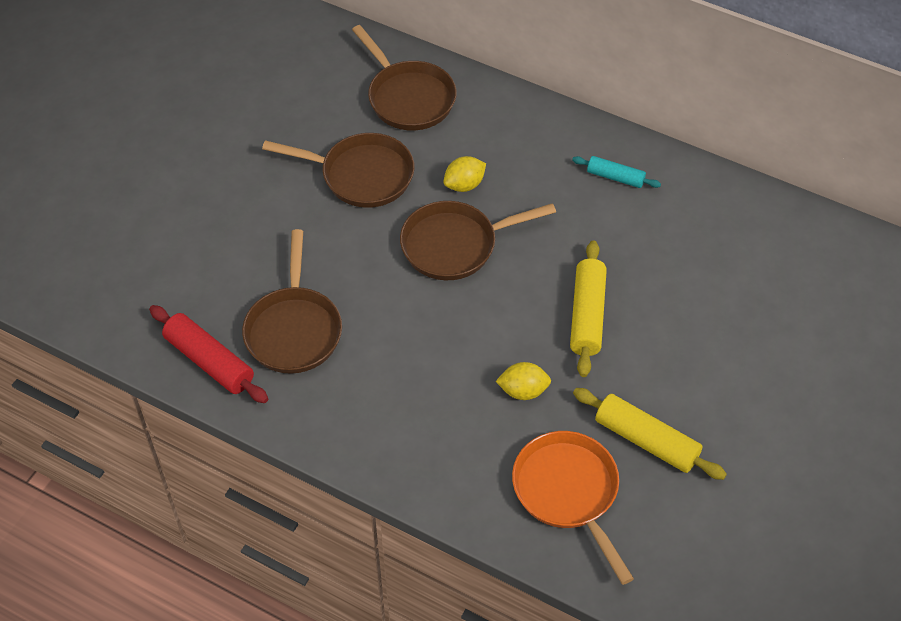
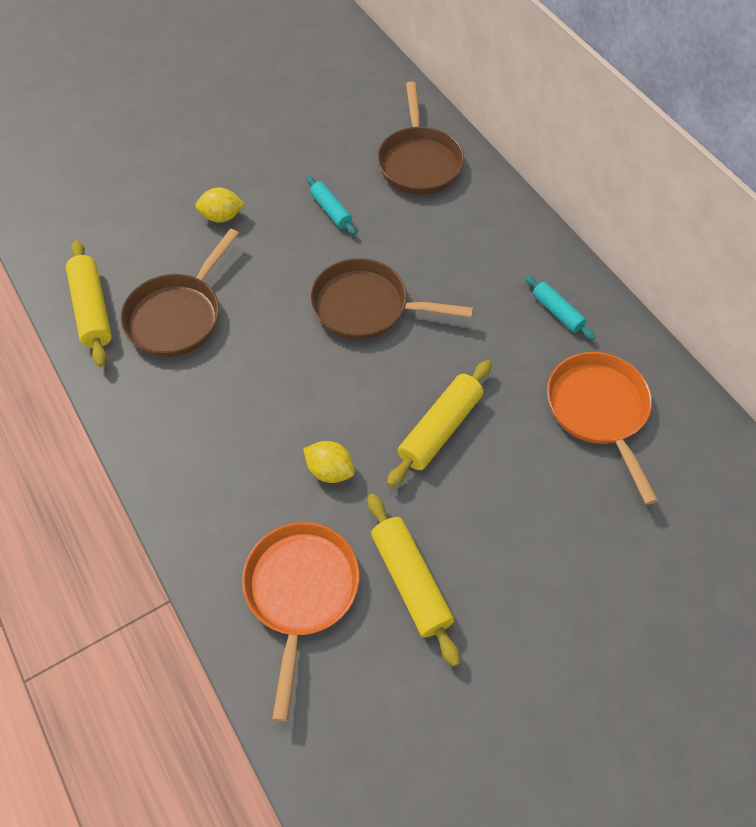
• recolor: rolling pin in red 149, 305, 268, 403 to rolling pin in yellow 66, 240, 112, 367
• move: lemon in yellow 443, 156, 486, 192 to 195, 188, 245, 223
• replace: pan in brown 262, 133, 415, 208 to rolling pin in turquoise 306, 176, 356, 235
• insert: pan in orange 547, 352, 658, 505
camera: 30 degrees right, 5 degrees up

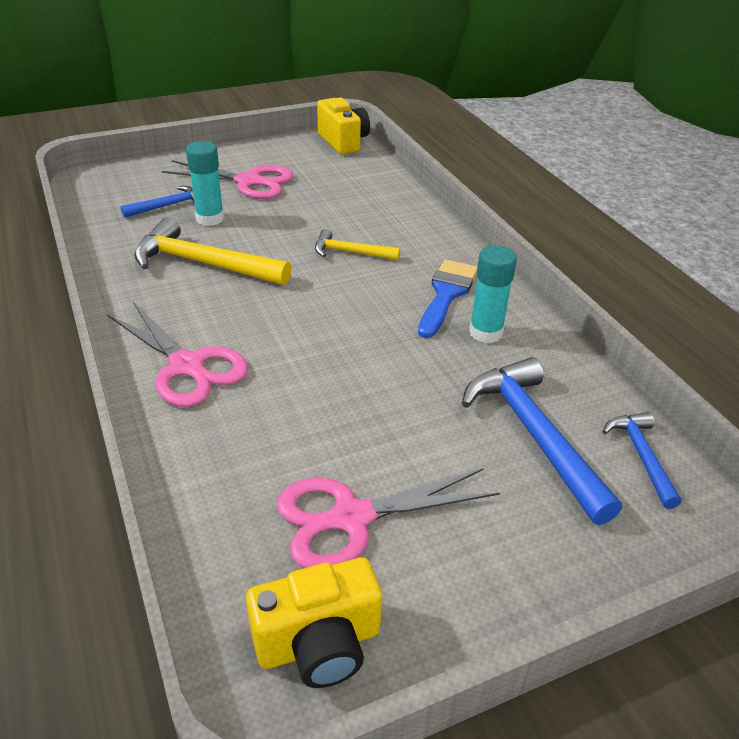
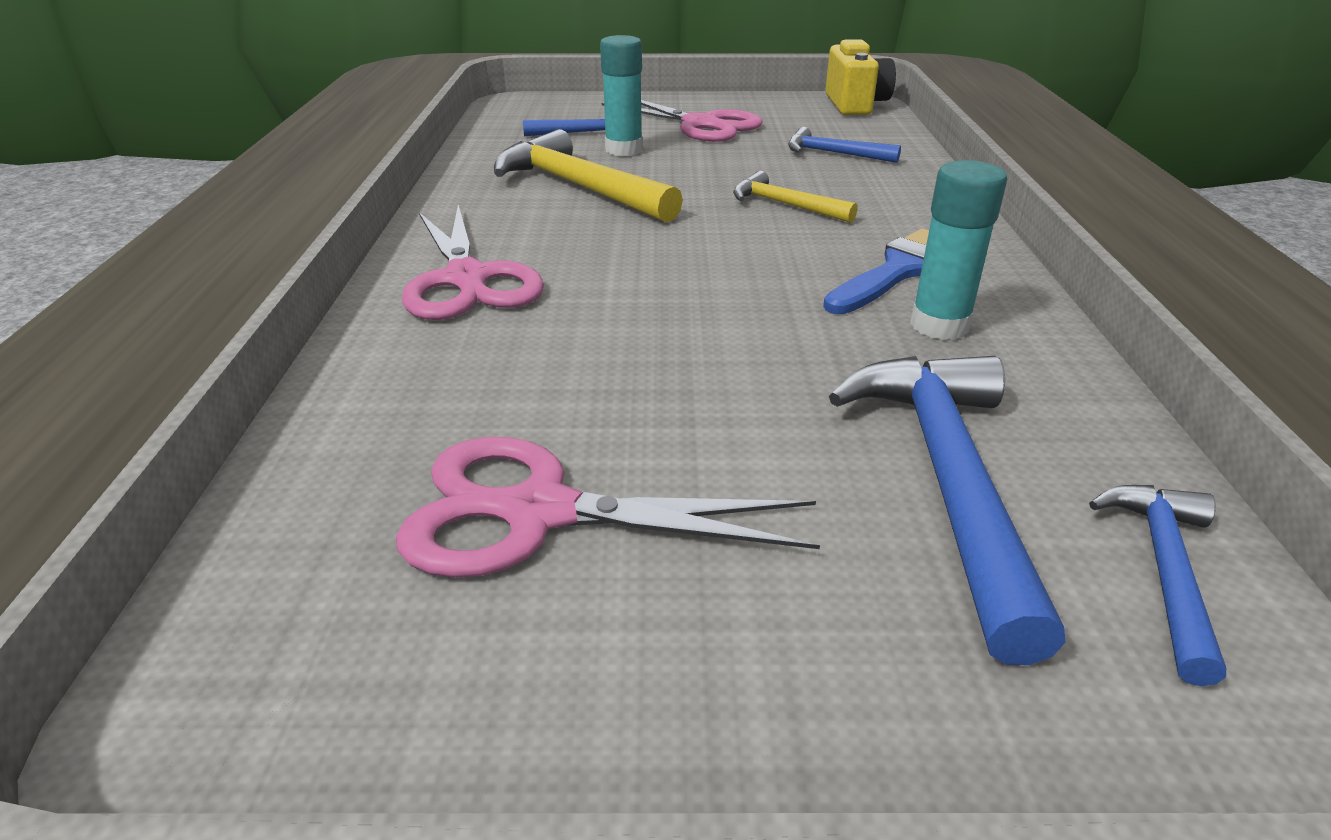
• insert: hammer in blue 788, 127, 901, 163
• delete: camera in yellow 246, 557, 382, 688
camera: 25 degrees right, 5 degrees down

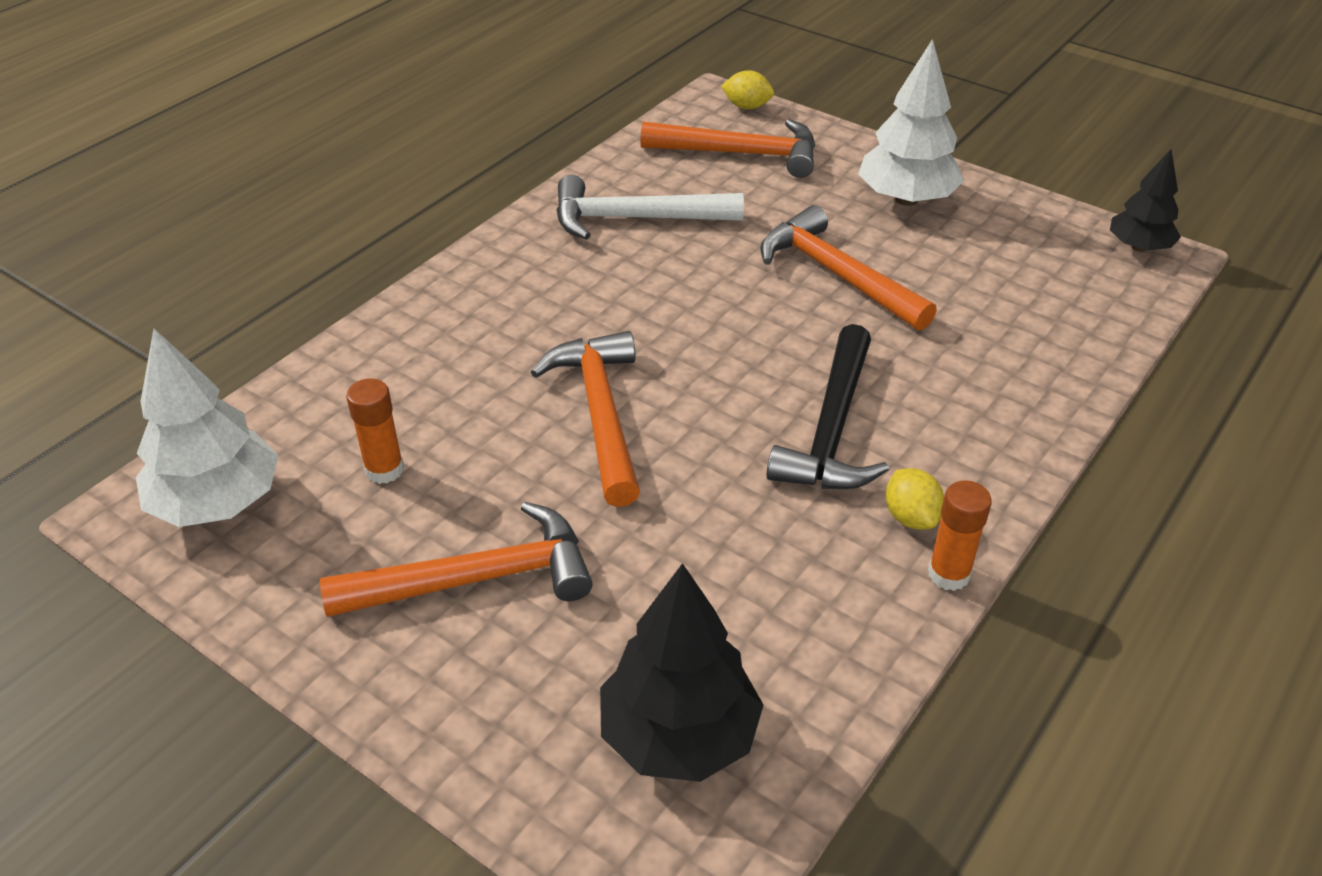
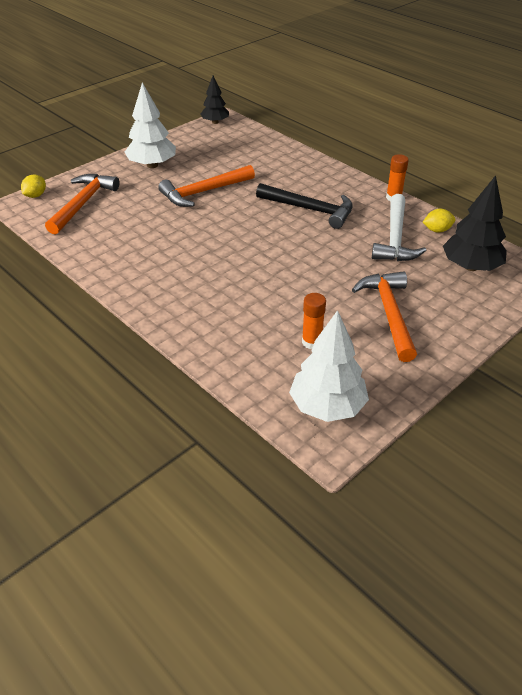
• move: hammer in white 556, 175, 744, 240 to 372, 194, 426, 261
• move: lemon in yellow 886, 468, 944, 530 to 423, 209, 455, 233
• delete: hammer in orange 531, 331, 640, 507
camera: 80 degrees left, 0 degrees up

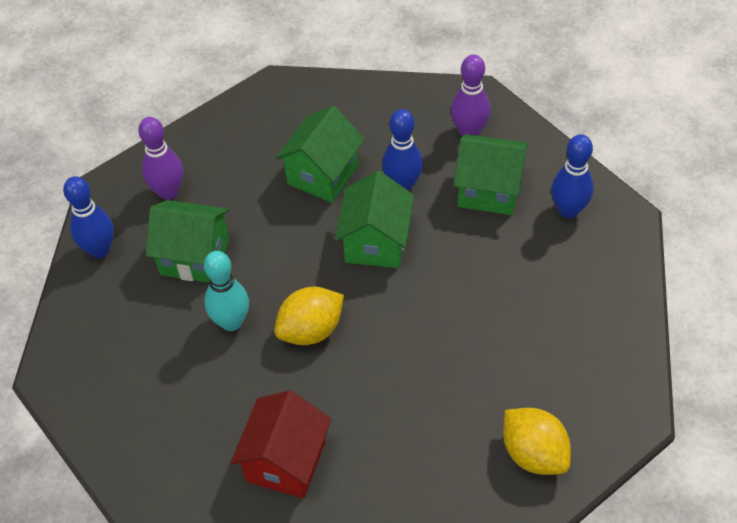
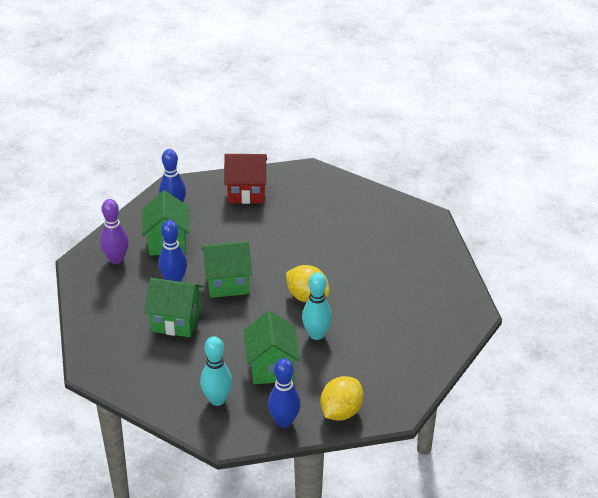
• recolor: bowling pin in purple 138, 117, 183, 200 to bowling pin in turquoise 200, 336, 233, 406
• move: house in red 231, 391, 331, 499 to 224, 154, 267, 204
• move: lemon in yellow 503, 408, 571, 475 to 320, 376, 363, 421
camera: 110 degrees left, 15 degrees down

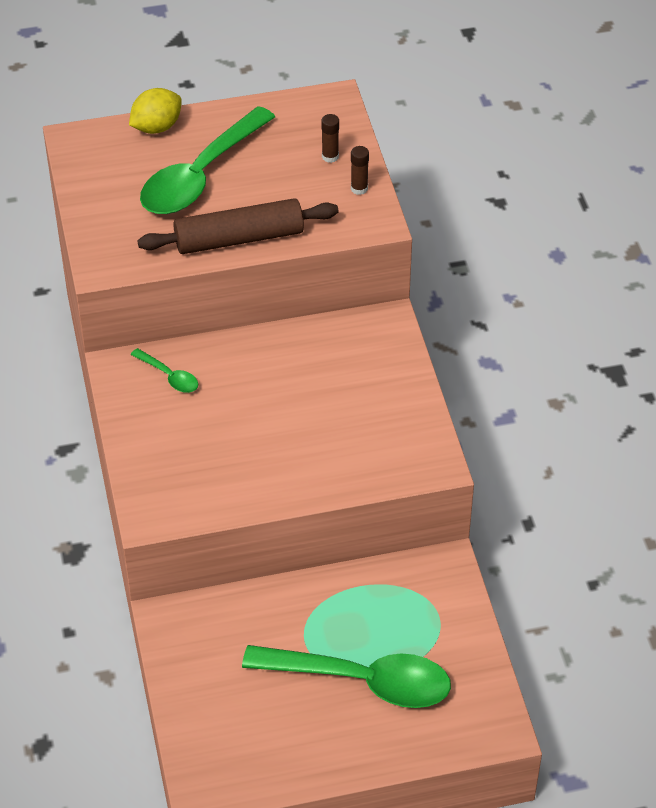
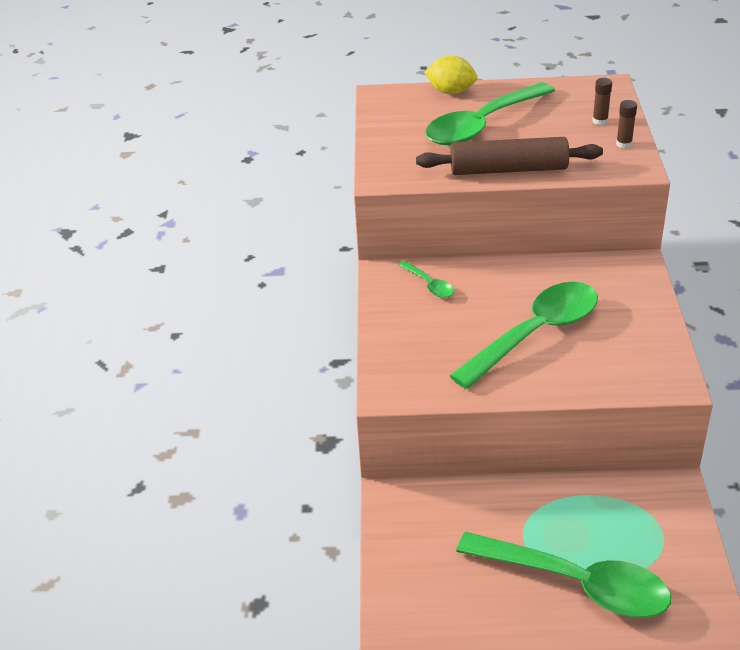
• rotate: lemon in yellow 129, 88, 182, 134 = 424, 56, 477, 94 45 degrees clockwise
• insert: spoon in green 449, 282, 598, 389
camera: 15 degrees right, 10 degrees down

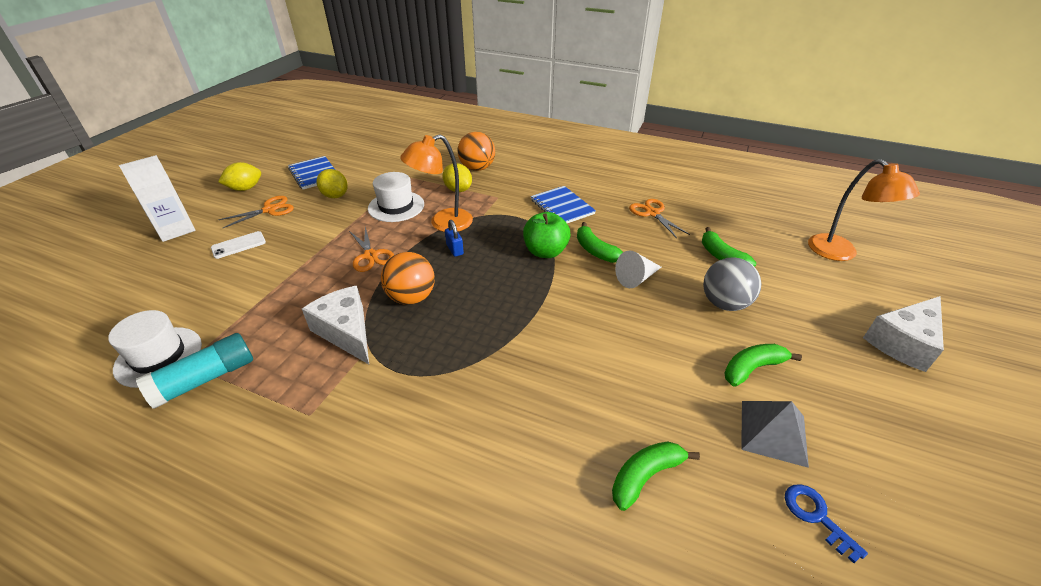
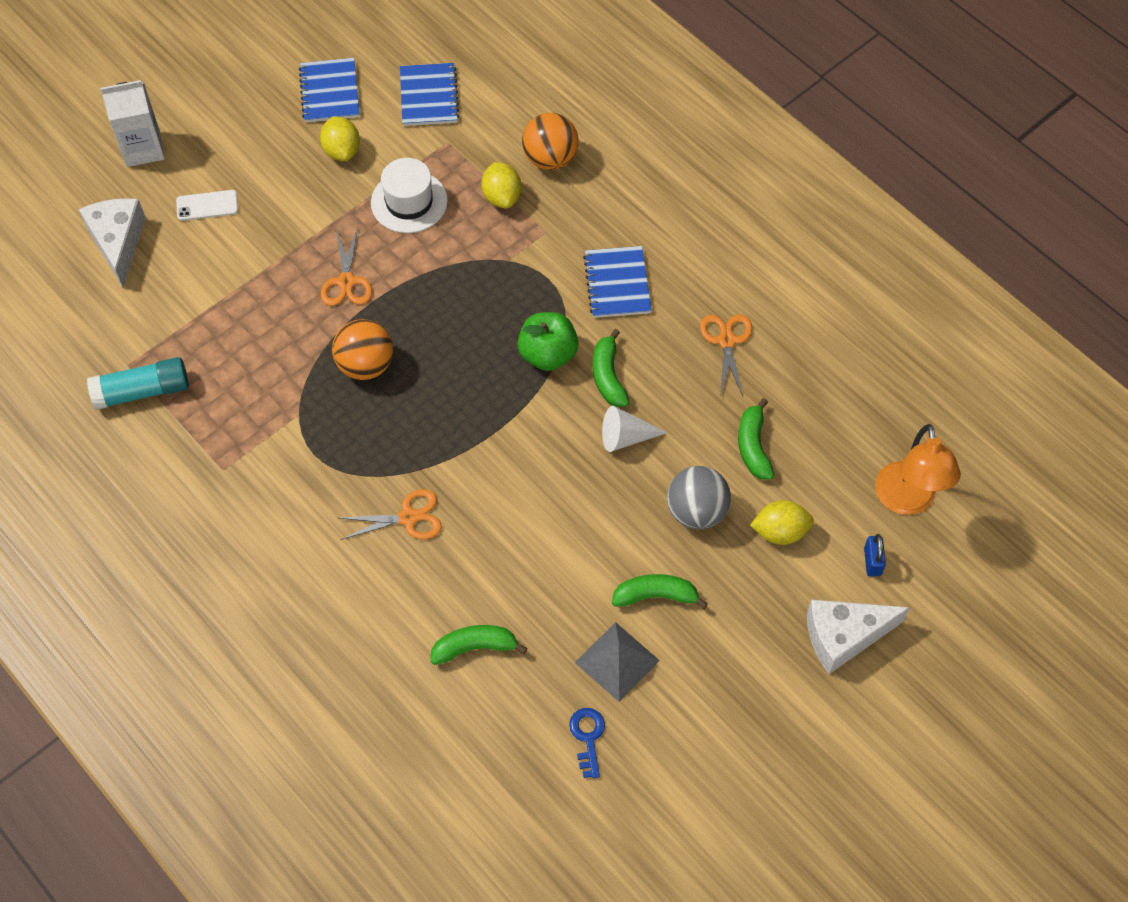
• move: cheese in white 302, 286, 369, 364 to 79, 198, 146, 288
• move: scissors in orange 218, 196, 294, 228 to 339, 489, 442, 540
• insert: notebook in blue 400, 63, 459, 126
• move: lemon in yellow 218, 162, 261, 191 to 750, 500, 814, 545
• move: padlock in blue 445, 220, 464, 257 to 864, 534, 886, 576
• delete: hat in white 108, 310, 202, 388
• delete: lamp in orange 400, 134, 473, 232
camera: 25 degrees right, 20 degrees up

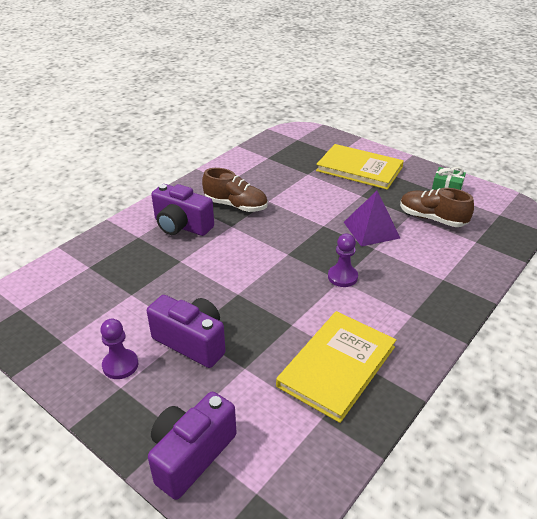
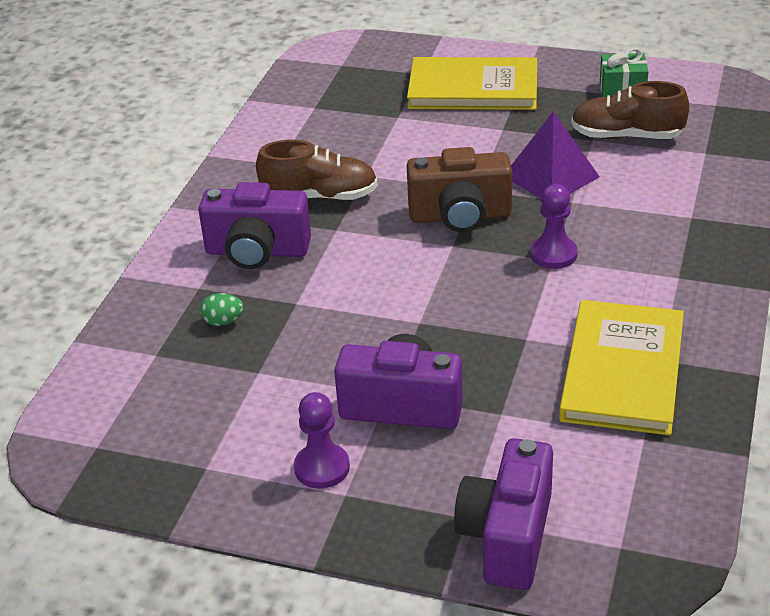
• insert: egg in green 200, 293, 244, 326
• insert: camera in brown 407, 147, 512, 232
camera: 20 degrees left, 0 degrees up

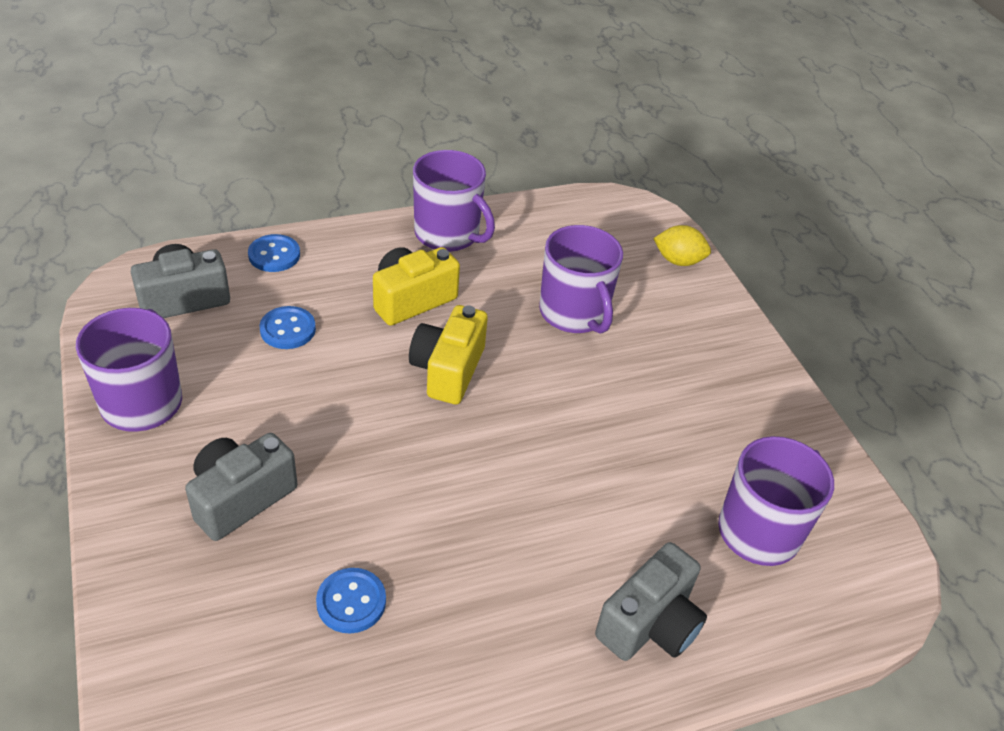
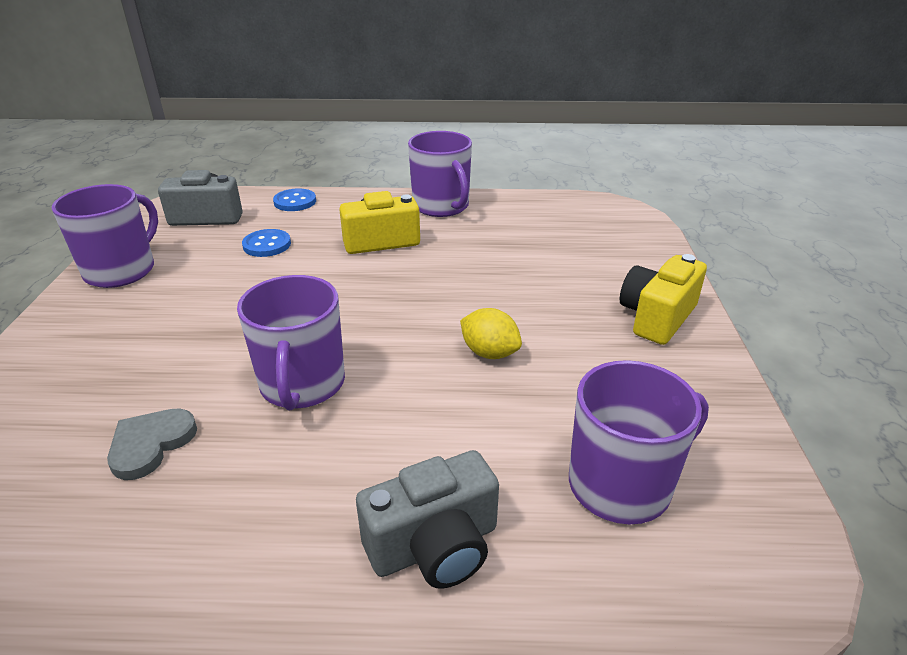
• replace: button in blue 316, 568, 386, 634 to heart in grey 107, 409, 197, 480
• move: mug in purple 539, 225, 623, 334 to 237, 275, 345, 410
• move: lemon in yellow 653, 225, 711, 266 to 460, 308, 522, 359
• move: camera in yellow 409, 305, 488, 404 to 620, 254, 707, 345
• delete: camera in grey 185, 433, 297, 541
camera: 25 degrees right, 10 degrees down

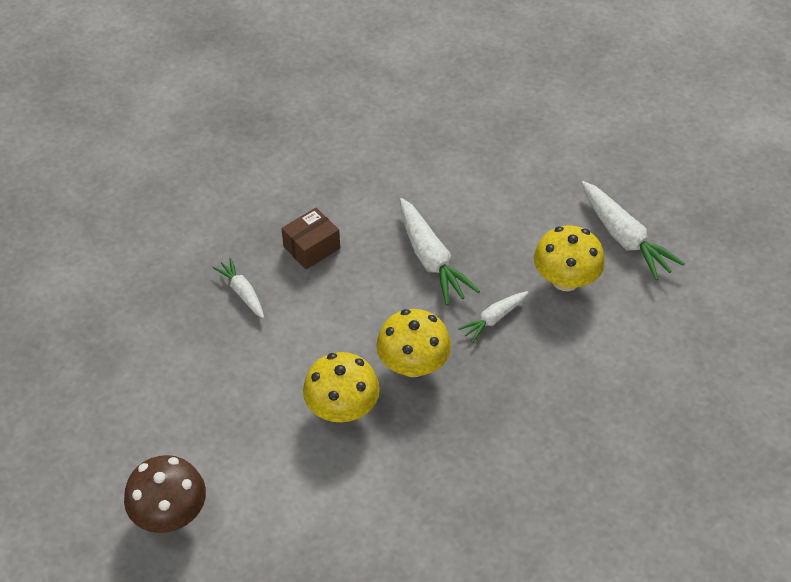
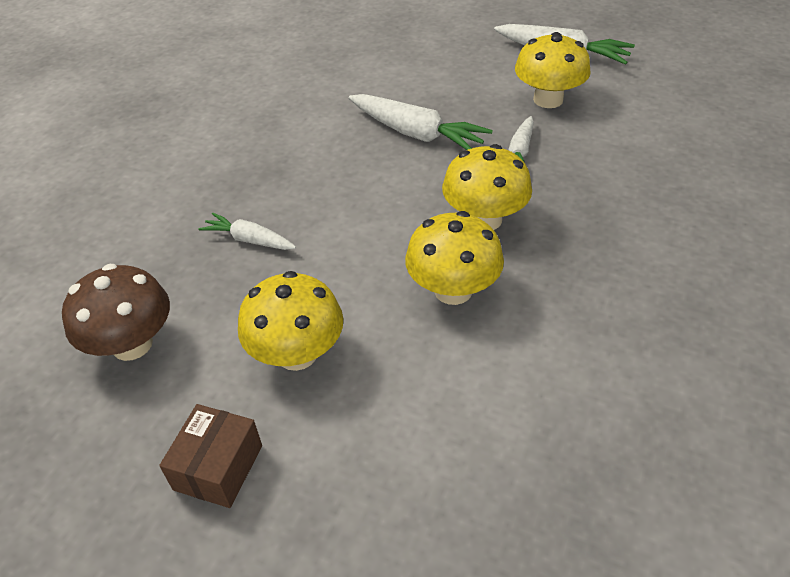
• move: mushroom in brown 124, 455, 206, 533 to 62, 264, 170, 361
• move: box in brown 281, 208, 340, 269 to 159, 404, 262, 508
• insert: mushroom in yellow 238, 271, 343, 371
camera: 30 degrees left, 5 degrees down

